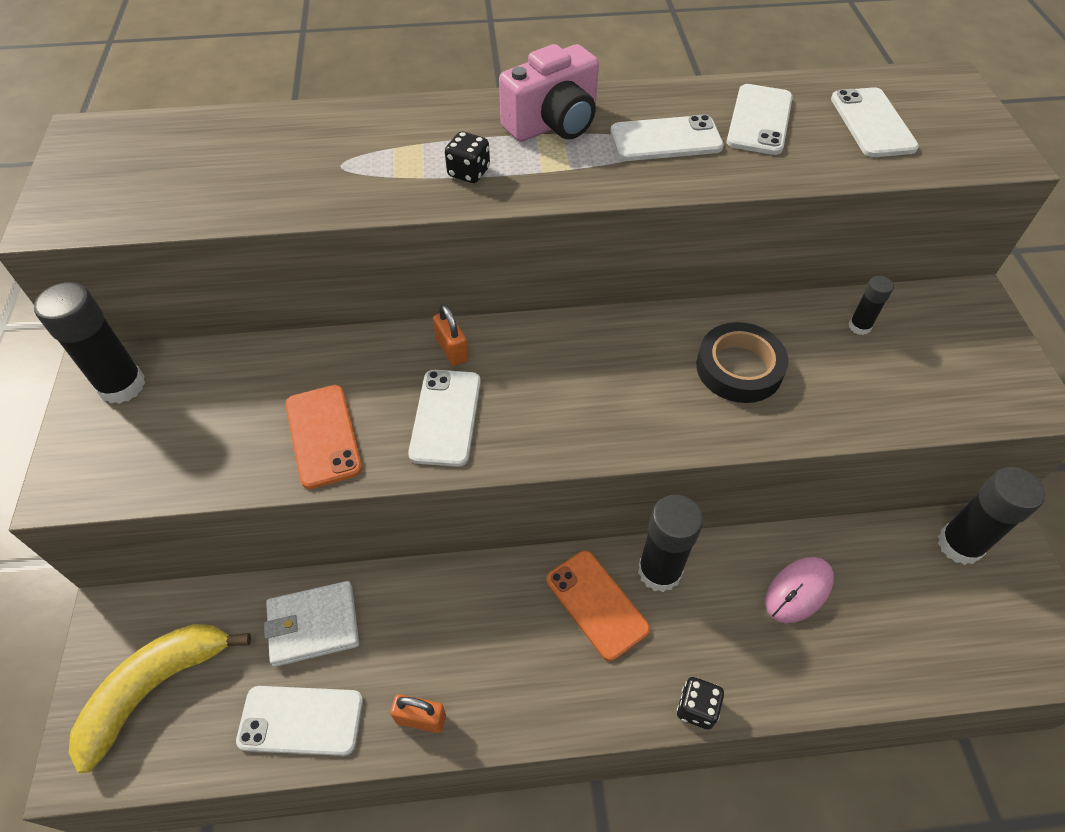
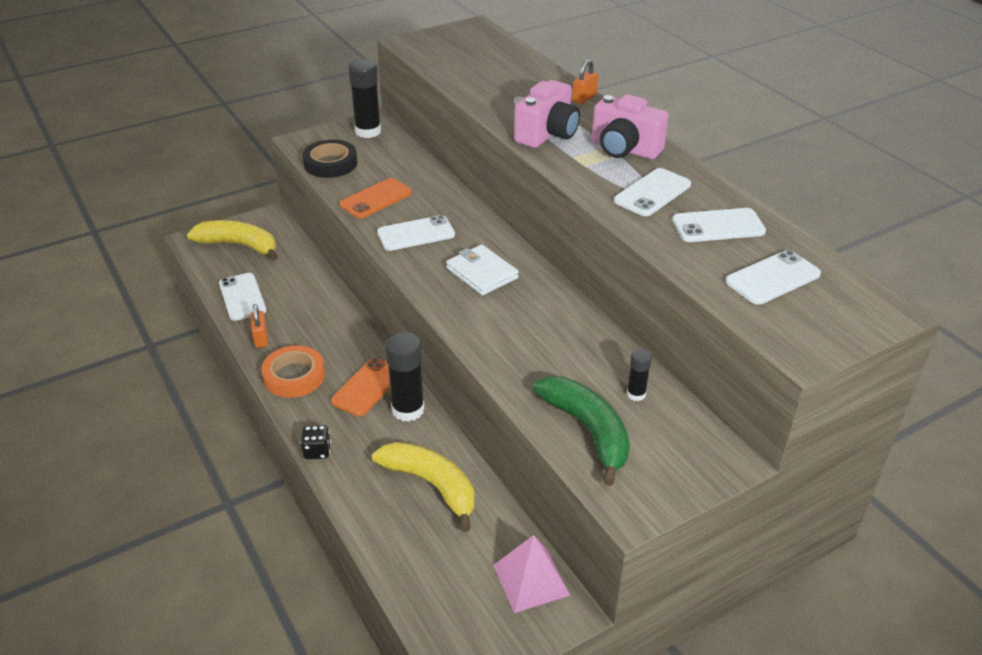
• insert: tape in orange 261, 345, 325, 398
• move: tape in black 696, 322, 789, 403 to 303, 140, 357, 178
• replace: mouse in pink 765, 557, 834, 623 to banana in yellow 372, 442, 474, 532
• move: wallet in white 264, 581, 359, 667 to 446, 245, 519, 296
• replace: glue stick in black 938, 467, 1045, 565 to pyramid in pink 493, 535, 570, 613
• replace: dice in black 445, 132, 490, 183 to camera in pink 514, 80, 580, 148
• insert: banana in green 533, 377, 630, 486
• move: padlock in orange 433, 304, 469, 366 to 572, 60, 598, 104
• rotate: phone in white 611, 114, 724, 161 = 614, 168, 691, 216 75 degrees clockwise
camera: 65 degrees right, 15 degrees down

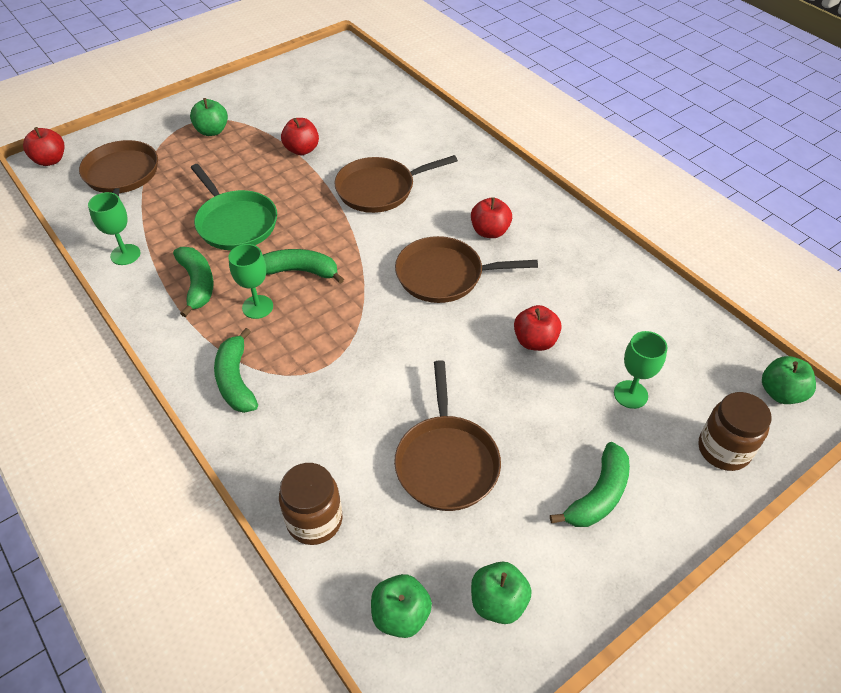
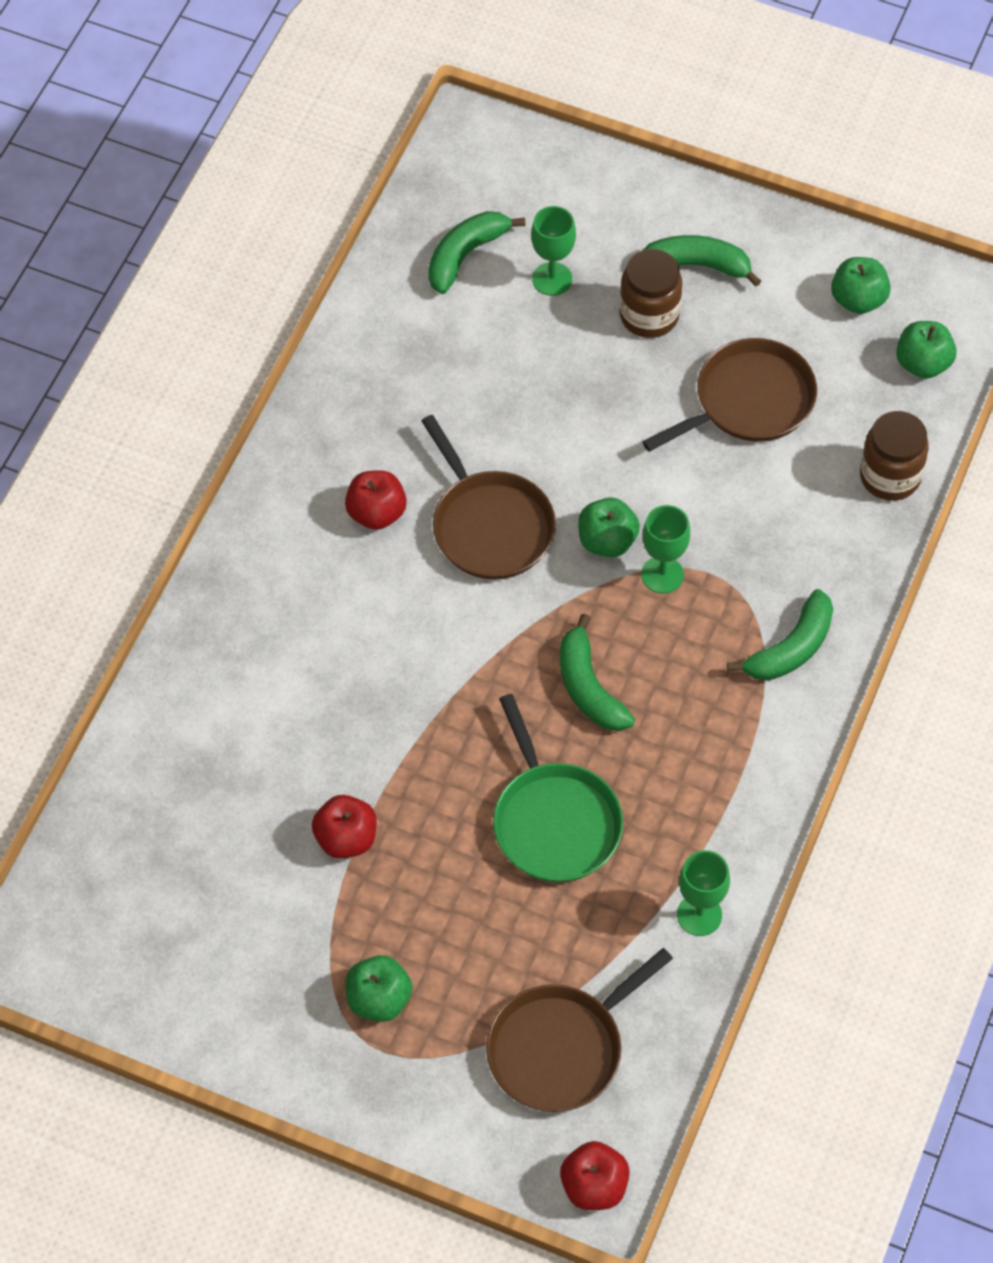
• move: banana in green 173, 247, 213, 317 to 428, 211, 525, 294
• rotate: pan in green 191, 164, 277, 250 = 493, 694, 623, 882 135 degrees clockwise
• move: apple in green 762, 356, 816, 404 to 578, 497, 640, 558
• move: jar in brown 698, 392, 772, 471 to 619, 249, 682, 338
• move: goblet in green 229, 244, 273, 319 to 641, 505, 690, 593
• delete: pan in brown 335, 155, 458, 213
• delete: apple in red 514, 305, 562, 351
camera: 120 degrees left, 10 degrees up

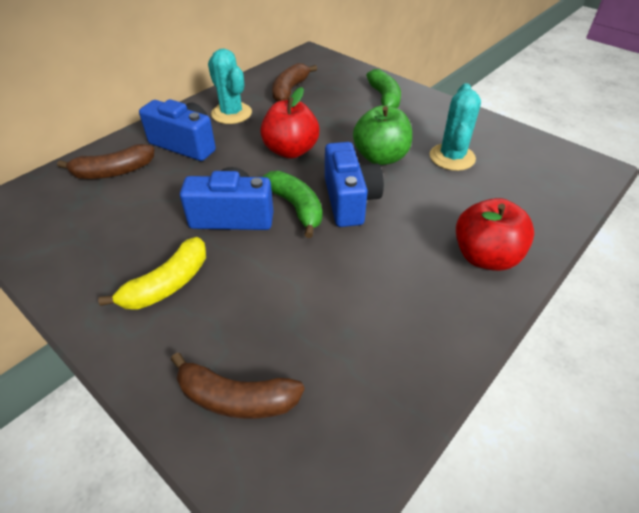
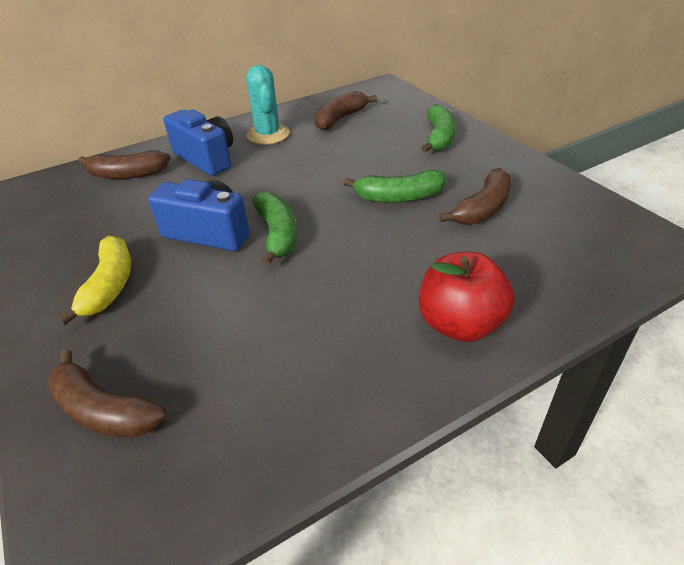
• rotate: banana in yellow 98, 237, 206, 310 = 58, 236, 131, 326 60 degrees counterclockwise
• replace: apple in green 353, 105, 412, 165 to banana in green 343, 170, 446, 203
• replace: cactus in turquoise 430, 83, 481, 171 to banana in brown 439, 168, 511, 225
• delete: apple in red 260, 87, 319, 159
• delete: camera in blue 325, 142, 384, 227
camera: 20 degrees right, 5 degrees down

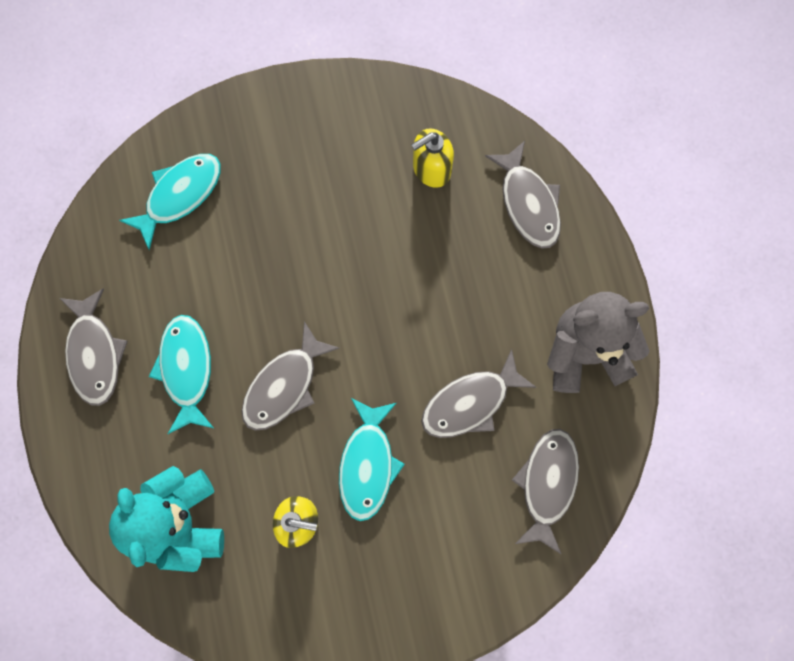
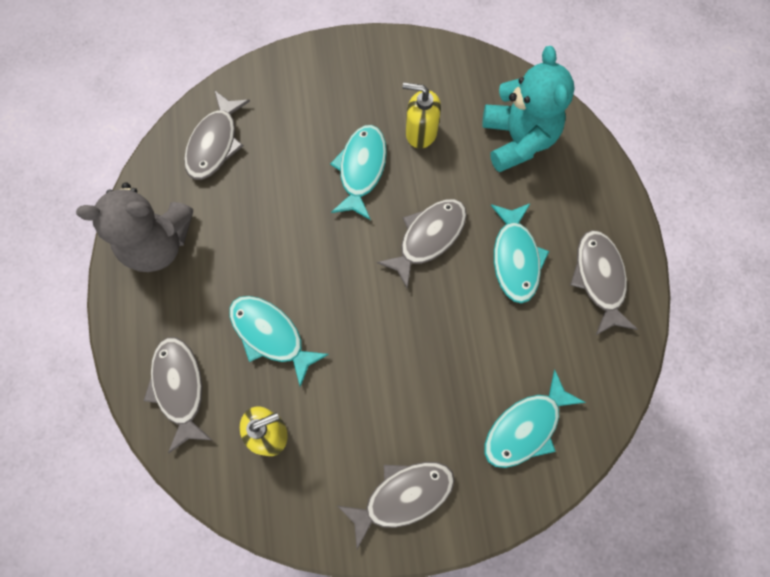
• insert: fish in turquoise 229, 296, 329, 387
• move: fish in grey 421, 349, 536, 438 to 338, 462, 455, 549
camera: 175 degrees left, 5 degrees down

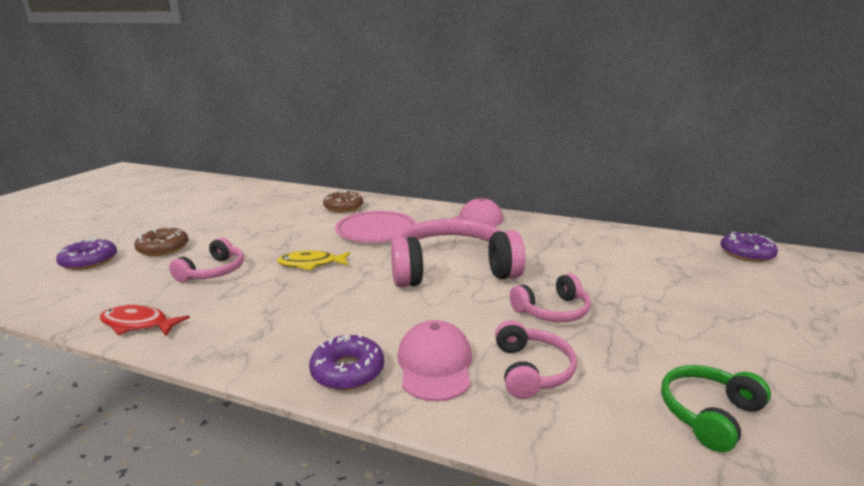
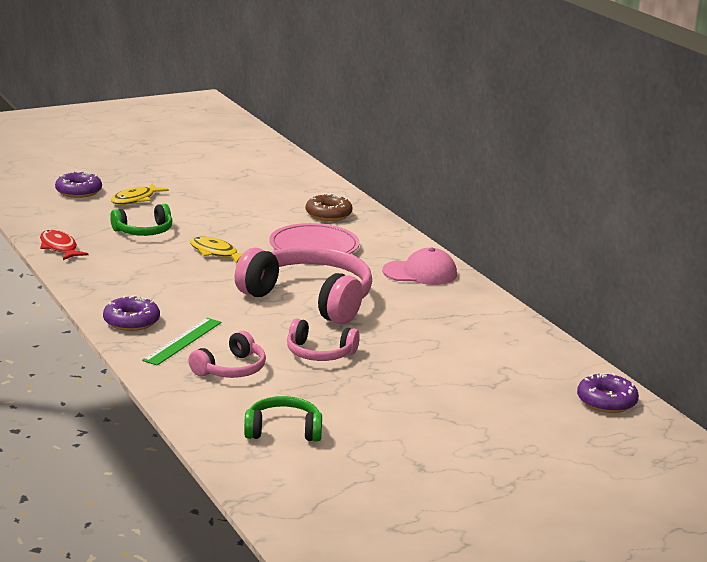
• recolor: headphones in pink 169, 238, 244, 283 to headphones in green 110, 204, 172, 236
• replace: donut in brown 134, 226, 189, 256 to fish in yellow 111, 183, 169, 205
• replace: cap in pink 397, 320, 472, 401 to ruler in green 142, 318, 222, 366
camera: 40 degrees right, 0 degrees up

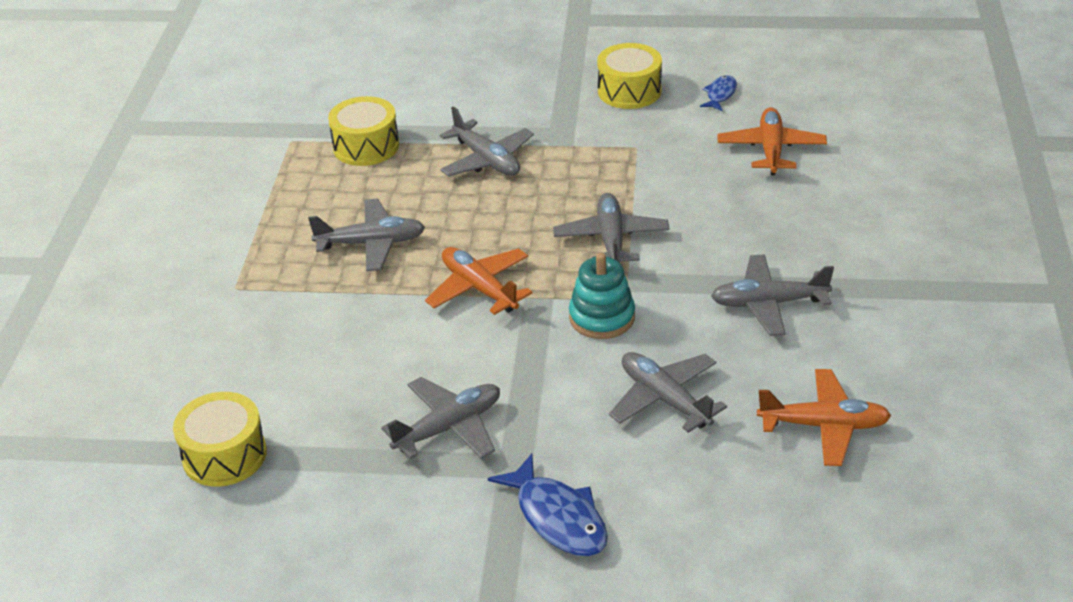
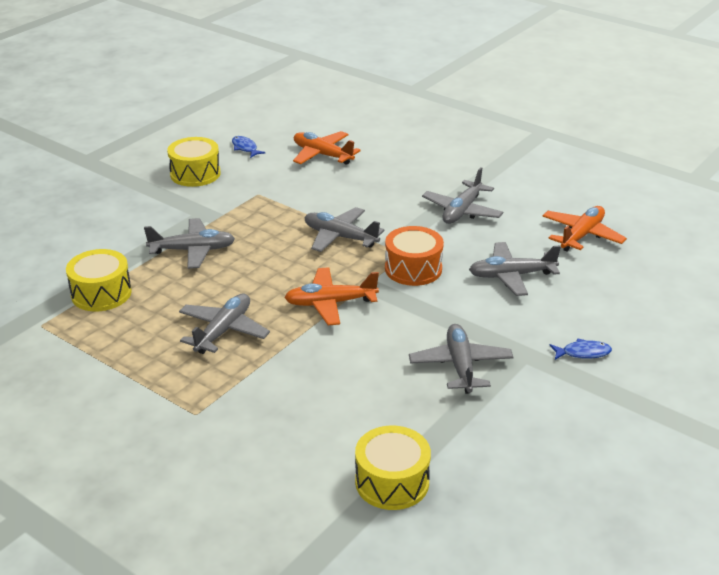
• replace: stacking toy in turquoise 569, 253, 635, 339 to drum in orange 385, 226, 444, 286
• resize: fish in blue 488, 453, 608, 556 = 549, 338, 612, 360 x0.56
camera: 60 degrees left, 5 degrees down

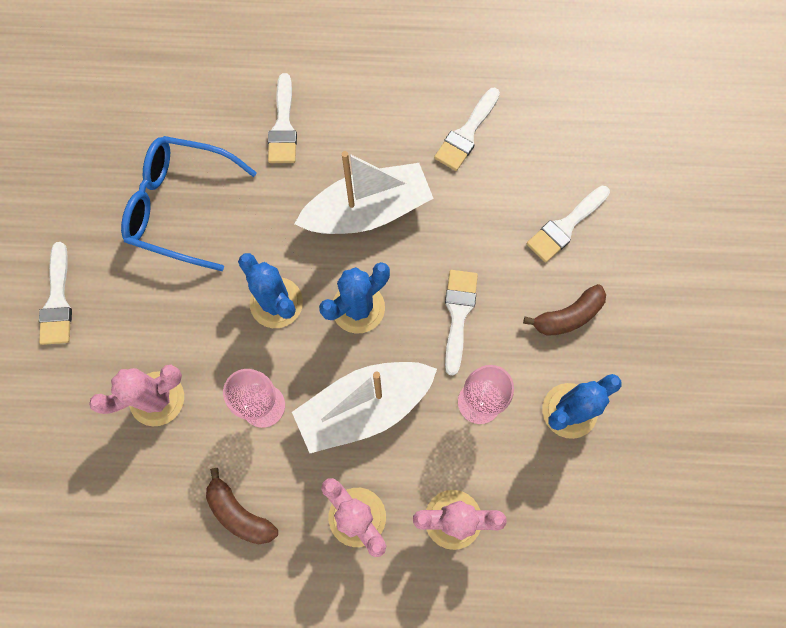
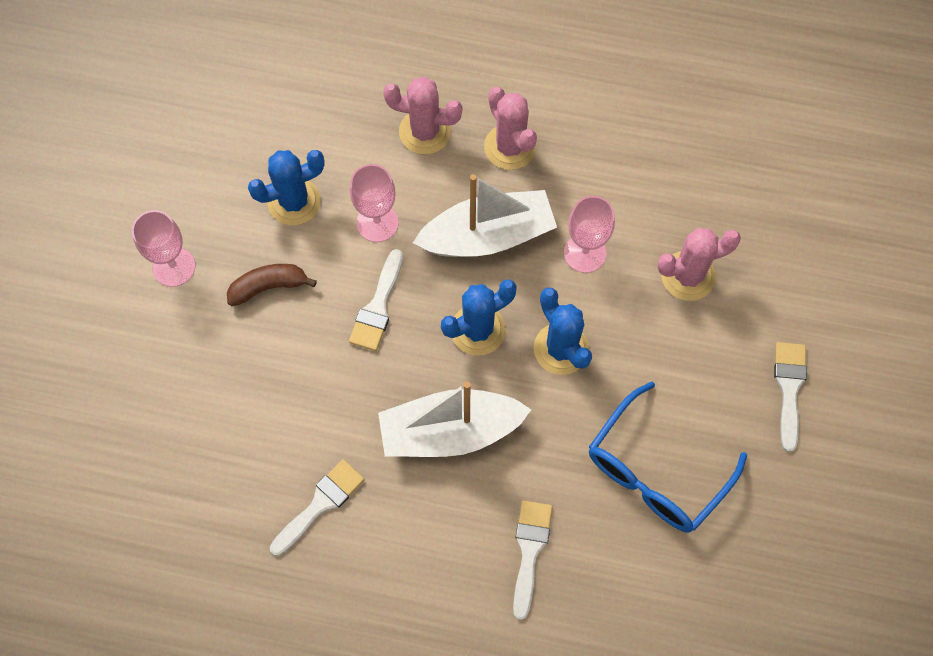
• insert: goblet in pink 132, 210, 195, 287
• rotate: glasses in blue 121, 136, 257, 271 = 589, 381, 747, 533 105 degrees clockwise
• delete: banana in brown 206, 468, 278, 544
• delete: brush in white 526, 186, 610, 263
camera: 170 degrees left, 5 degrees down

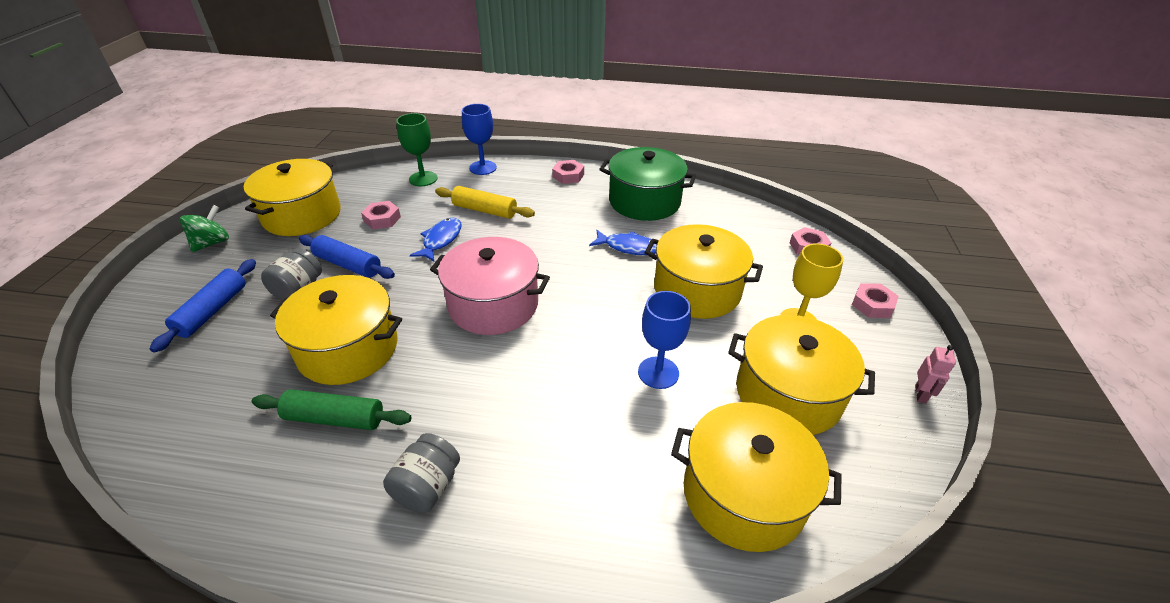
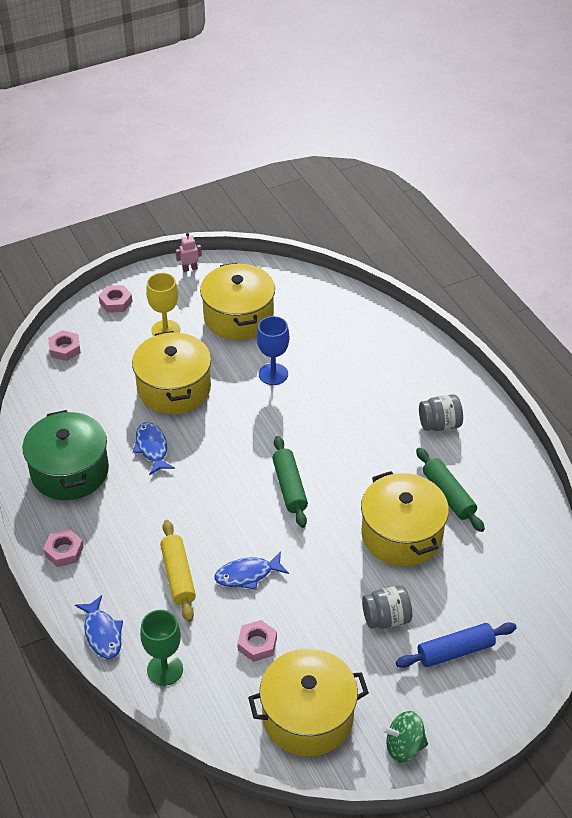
• replace: goblet in blue 462, 104, 497, 175 to fish in blue 75, 595, 123, 659
• replace: pot in pink 430, 237, 550, 335 to rolling pin in green 272, 436, 308, 528
• delete: rolling pin in blue 299, 235, 395, 279
• delete: pot in yellow 671, 402, 842, 552
camera: 125 degrees left, 5 degrees up

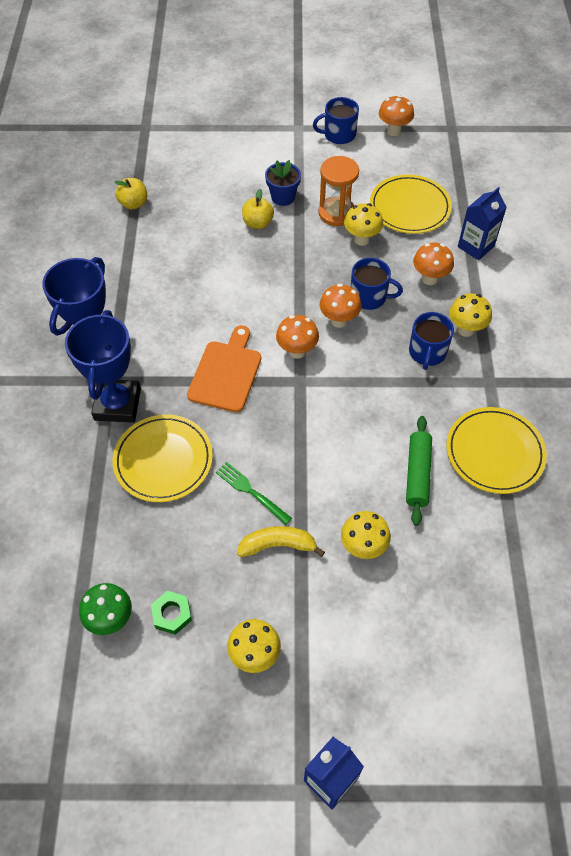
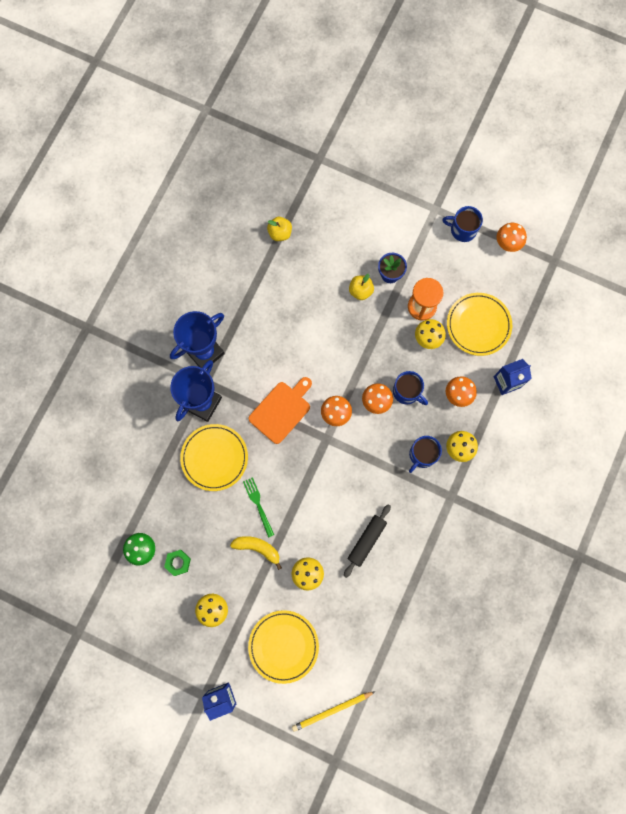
• move: plate in yellow 447, 407, 547, 494 to 248, 610, 319, 684
• insert: pencil in yellow 292, 691, 375, 732
• recolor: rolling pin in green 406, 416, 432, 526 to rolling pin in black 344, 504, 391, 578
camera: 25 degrees right, 20 degrees up

